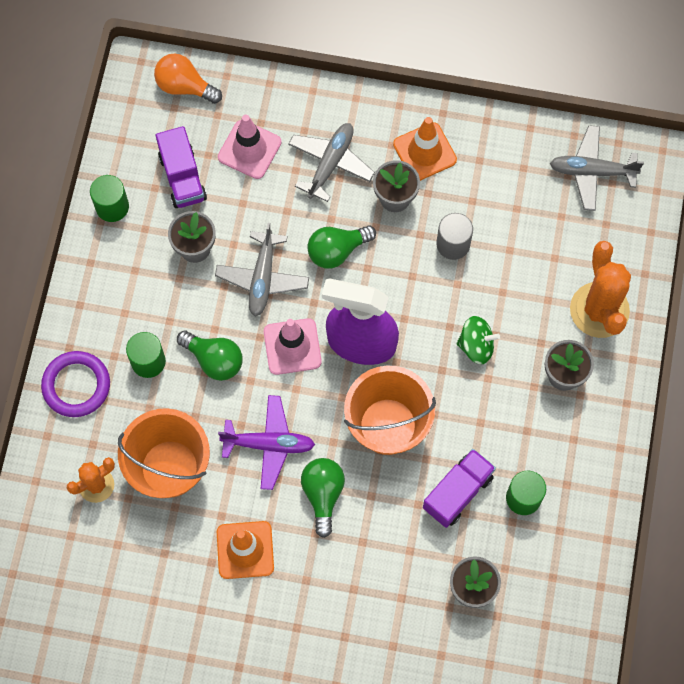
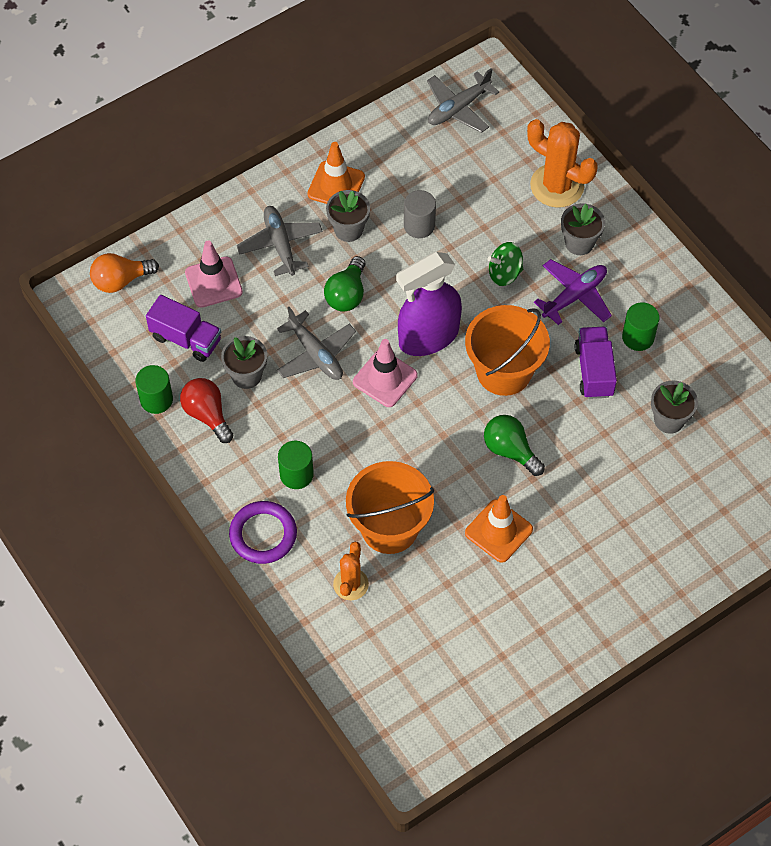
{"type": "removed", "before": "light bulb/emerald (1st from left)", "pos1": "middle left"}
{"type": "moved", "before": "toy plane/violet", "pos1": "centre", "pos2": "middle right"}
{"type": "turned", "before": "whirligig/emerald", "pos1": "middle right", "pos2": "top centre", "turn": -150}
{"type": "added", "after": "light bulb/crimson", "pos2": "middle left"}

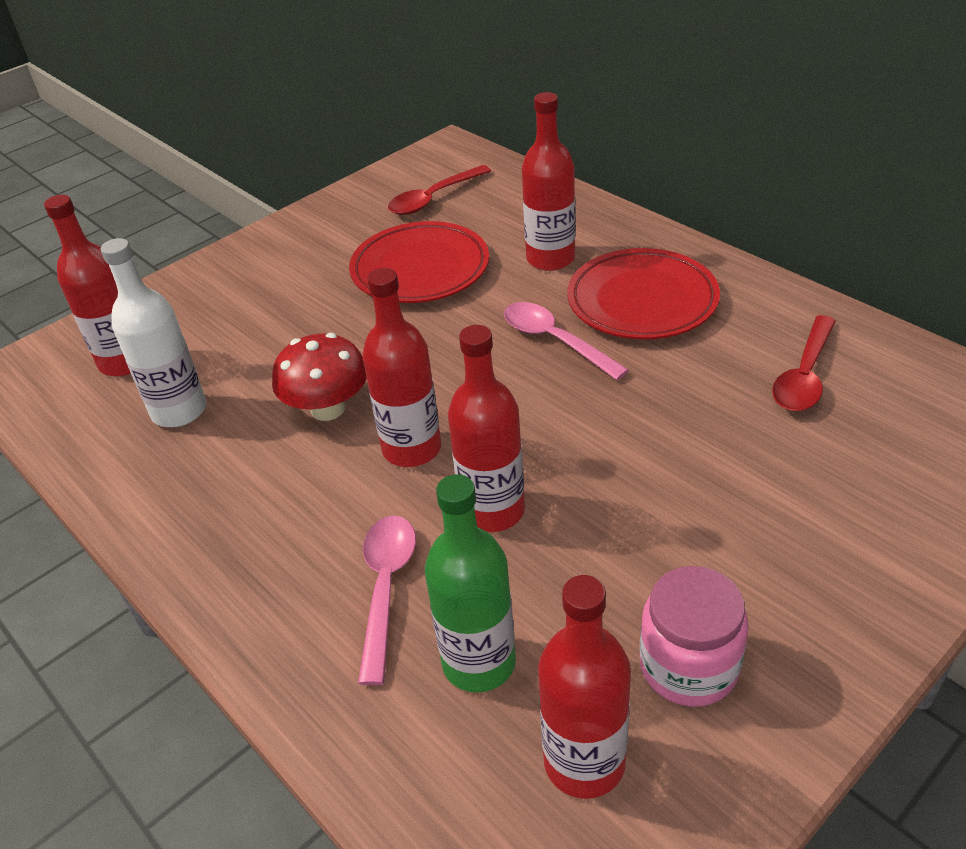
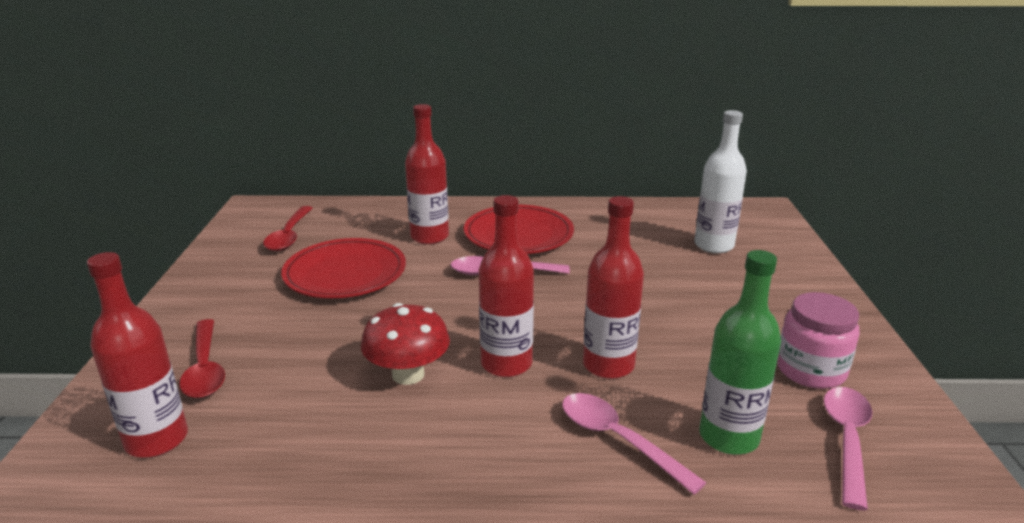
{"type": "moved", "before": "flask/pure white", "pos1": "middle left", "pos2": "middle right"}
{"type": "replaced", "before": "flask/crimson (5th from left)", "after": "spoon/rosy (3rd from left)", "pos1": "bottom centre", "pos2": "bottom right"}
{"type": "moved", "before": "spoon/crimson (2nd from left in the first image)", "after": "spoon/crimson (1st from left)", "pos1": "middle right", "pos2": "bottom left"}

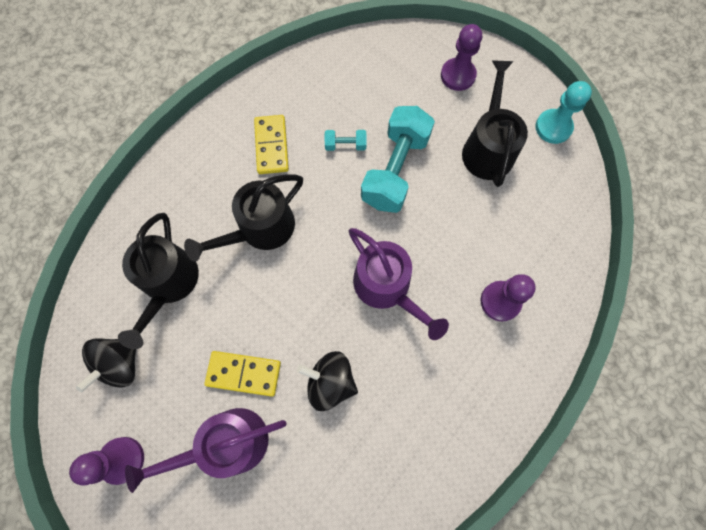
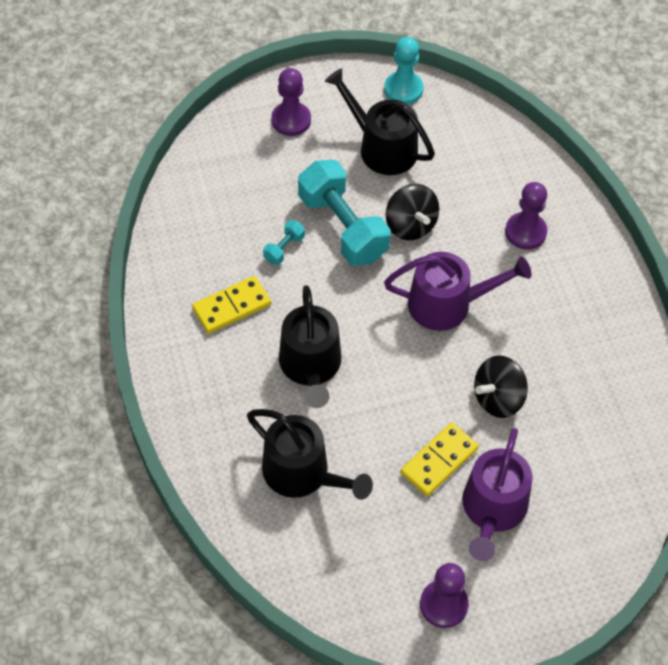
{"type": "moved", "before": "whirligig/black (1st from left)", "pos1": "bottom left", "pos2": "top centre"}
{"type": "turned", "before": "domino/bright yellow (2nd from left in the first image)", "pos1": "top centre", "pos2": "centre", "turn": -60}

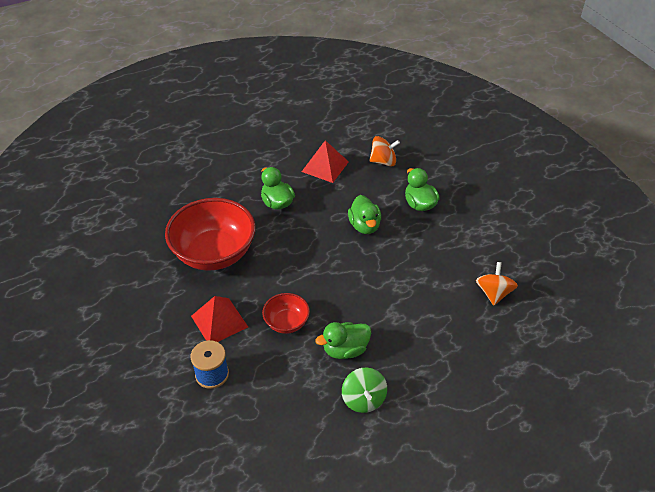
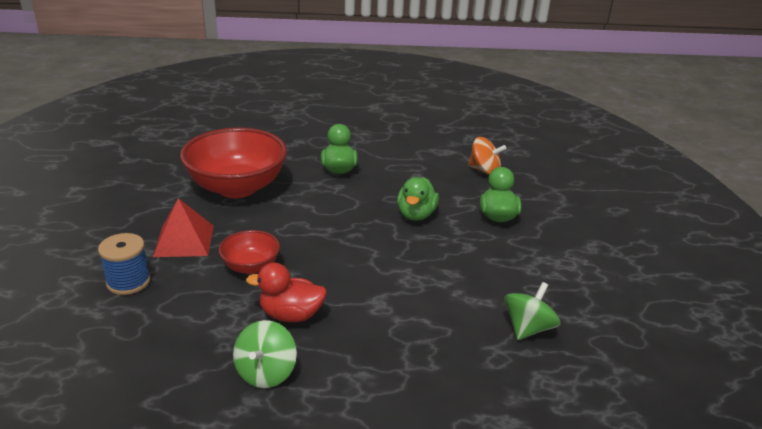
{"type": "removed", "before": "pyramid shape/crimson (2nd from left)", "pos1": "top centre"}
{"type": "recoloured", "before": "toy duck/emerald (2nd from left)", "after": "toy duck/crimson", "pos1": "bottom centre", "pos2": "bottom centre"}
{"type": "recoloured", "before": "whirligig/orange-coloured (2nd from left)", "after": "whirligig/emerald (2nd from left)", "pos1": "middle right", "pos2": "bottom right"}

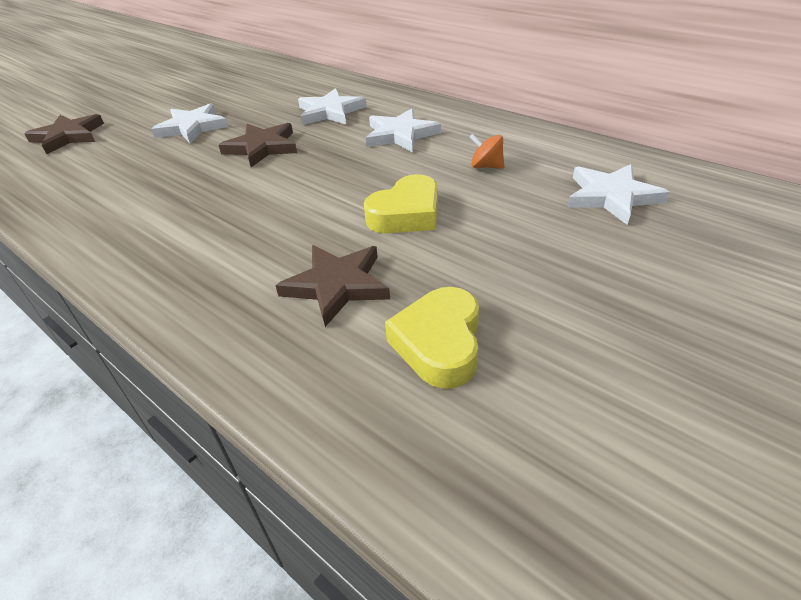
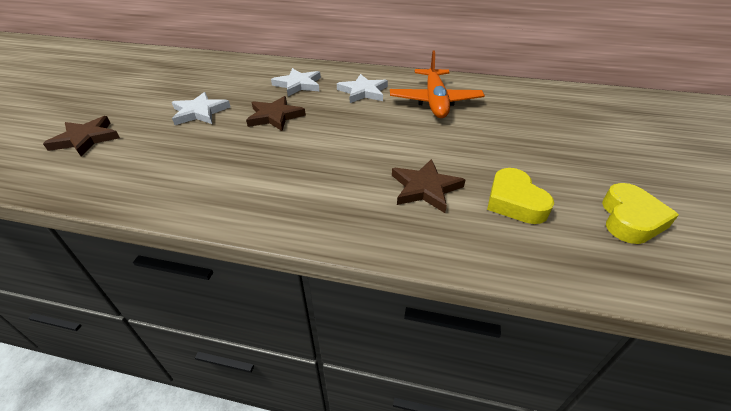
{"type": "moved", "before": "heart shape/bright yellow (1st from left in the first image)", "after": "heart shape/bright yellow (2nd from left)", "pos1": "centre", "pos2": "middle right"}
{"type": "replaced", "before": "whirligig/orange-coloured", "after": "toy plane/orange-coloured", "pos1": "top centre", "pos2": "top centre"}
{"type": "removed", "before": "star shape/pure white (4th from left)", "pos1": "top right"}

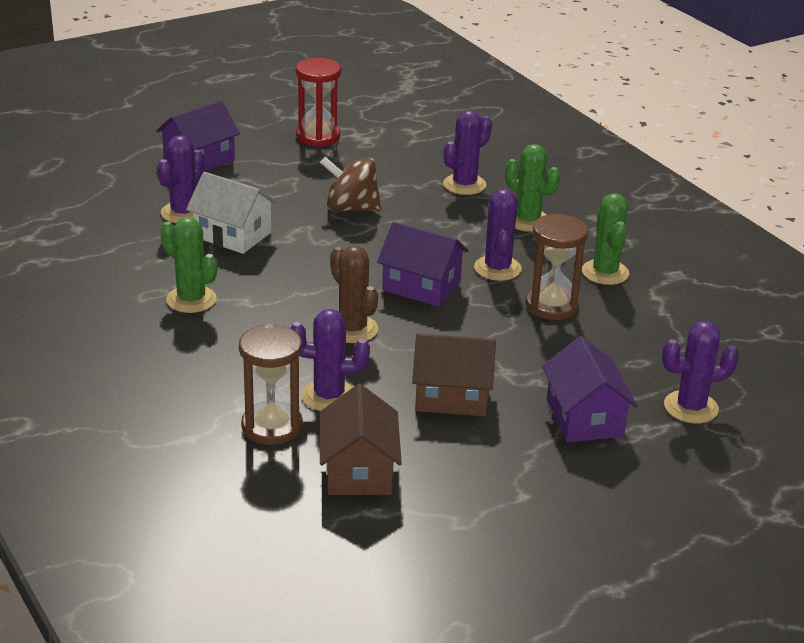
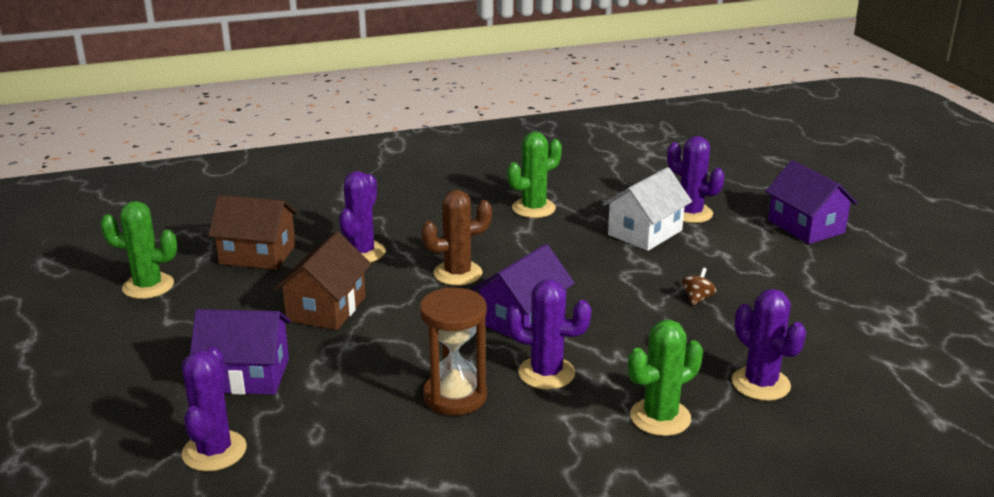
{"type": "removed", "before": "sand timer/brown (1st from left)", "pos1": "centre"}
{"type": "removed", "before": "sand timer/crimson", "pos1": "top centre"}
{"type": "resized", "before": "whirligig/brown", "pos1": "top centre", "pos2": "middle right", "scale": 0.46}
{"type": "moved", "before": "cactus/emerald (3rd from left in the first image)", "after": "cactus/emerald (1st from left)", "pos1": "middle right", "pos2": "middle left"}

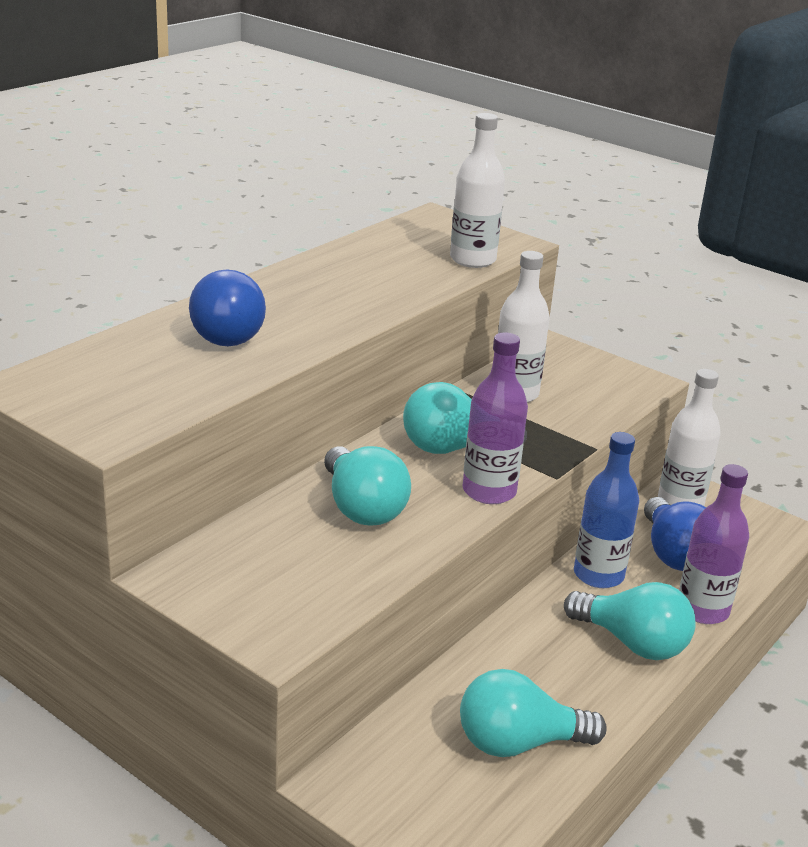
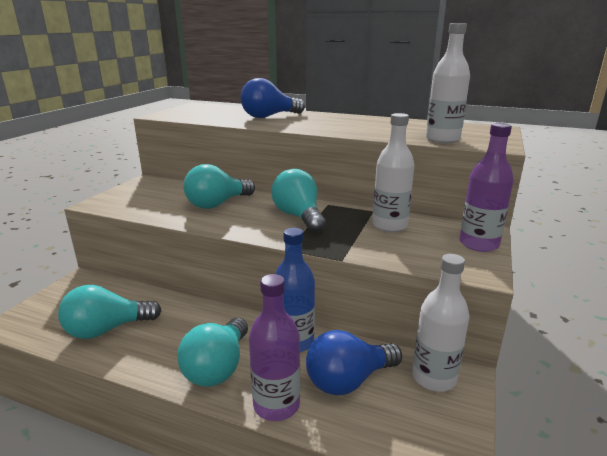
{"type": "turned", "before": "light bulb/turquoise (3rd from left in the first image)", "pos1": "bottom centre", "pos2": "bottom left", "turn": -90}
{"type": "moved", "before": "flask/violet (1st from left in the first image)", "after": "flask/violet (2nd from left)", "pos1": "centre", "pos2": "middle right"}

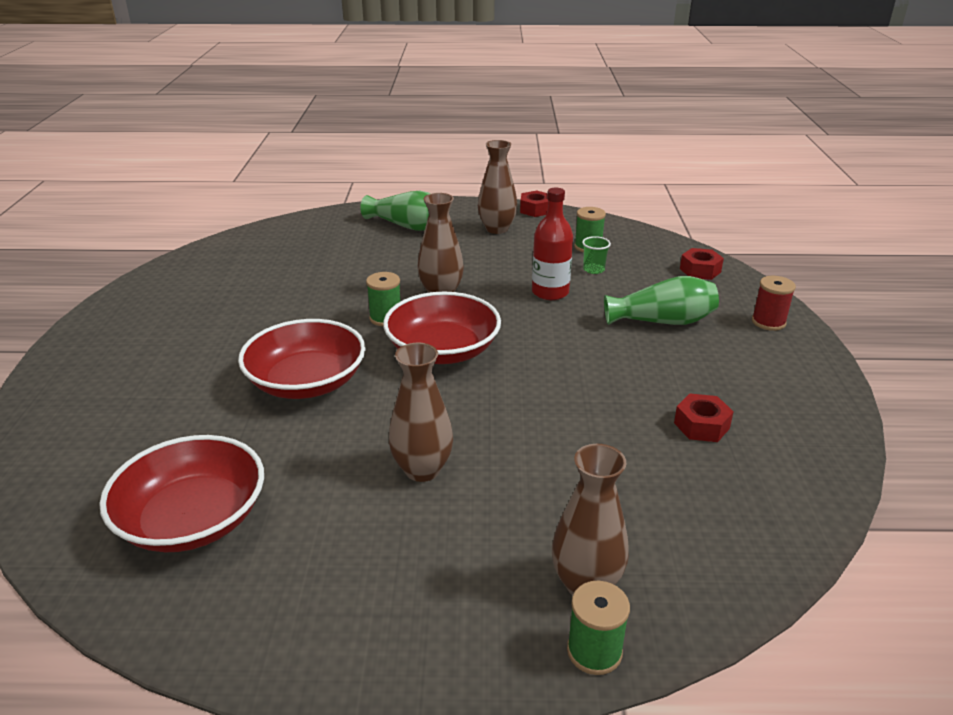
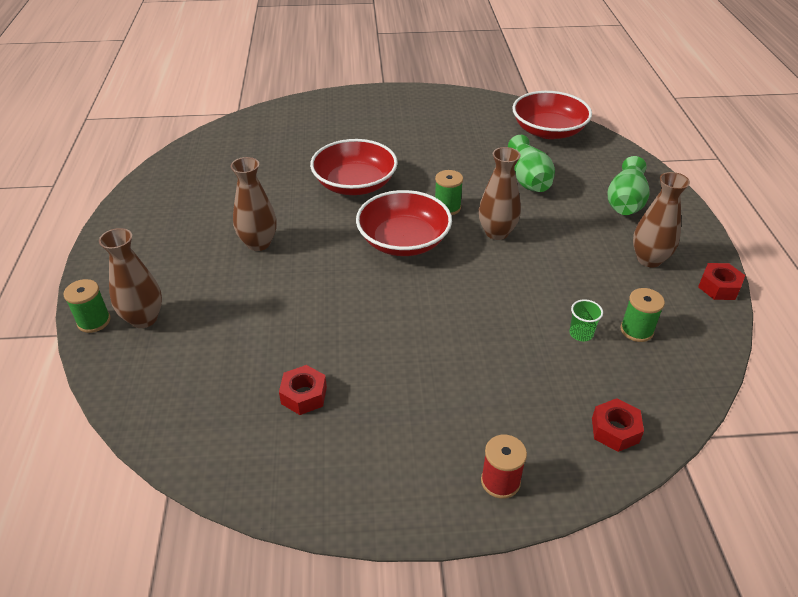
{"type": "moved", "before": "serving bowl/crimson (1st from left in the first image)", "after": "serving bowl/crimson (3rd from left)", "pos1": "bottom left", "pos2": "top right"}
{"type": "removed", "before": "flask/crimson", "pos1": "centre"}
{"type": "moved", "before": "flower vase/emerald (2nd from left in the first image)", "after": "flower vase/emerald (1st from left)", "pos1": "middle right", "pos2": "top centre"}

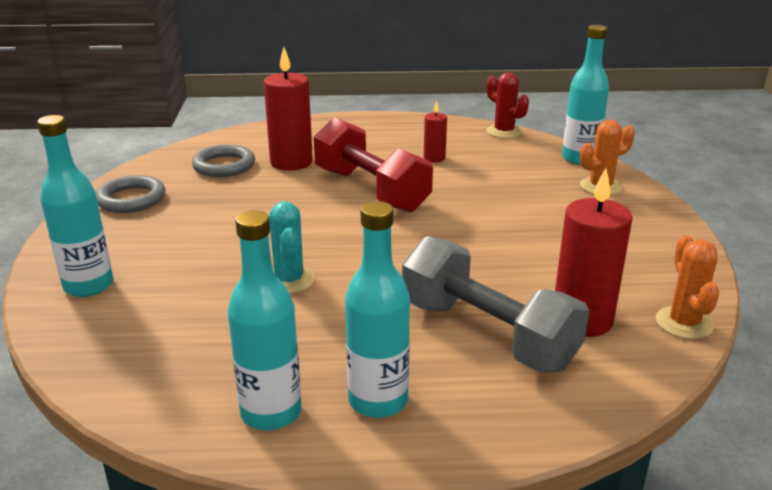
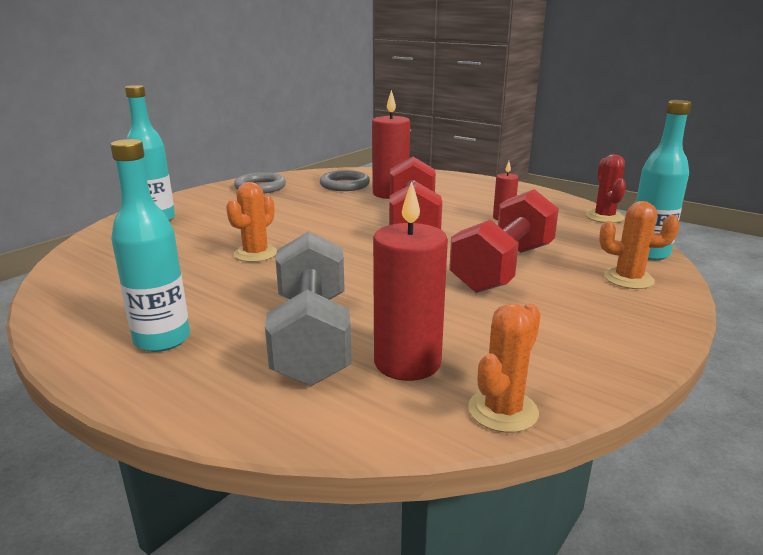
{"type": "removed", "before": "flask/turquoise (2nd from left)", "pos1": "centre"}
{"type": "recoloured", "before": "cactus/turquoise", "after": "cactus/orange-coloured (1st from left)", "pos1": "centre", "pos2": "middle left"}
{"type": "added", "after": "free weight/crimson (2nd from left)", "pos2": "centre"}

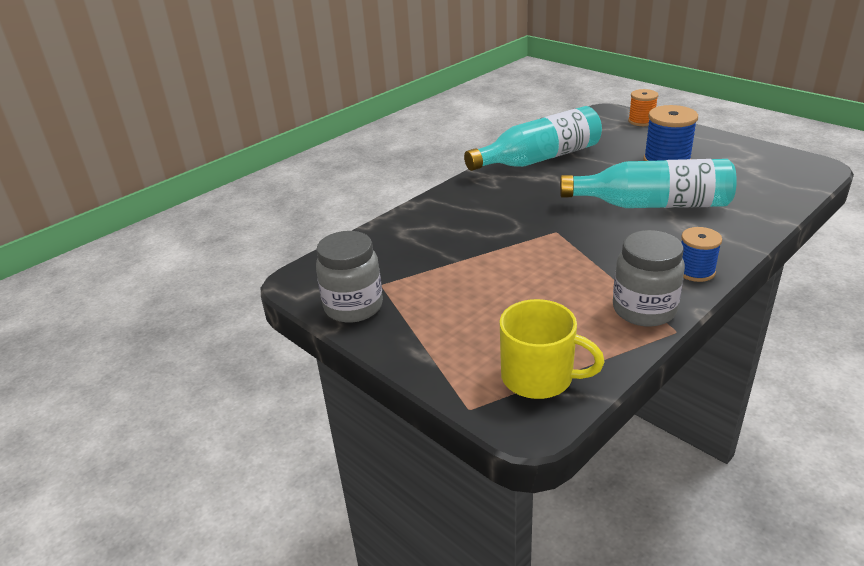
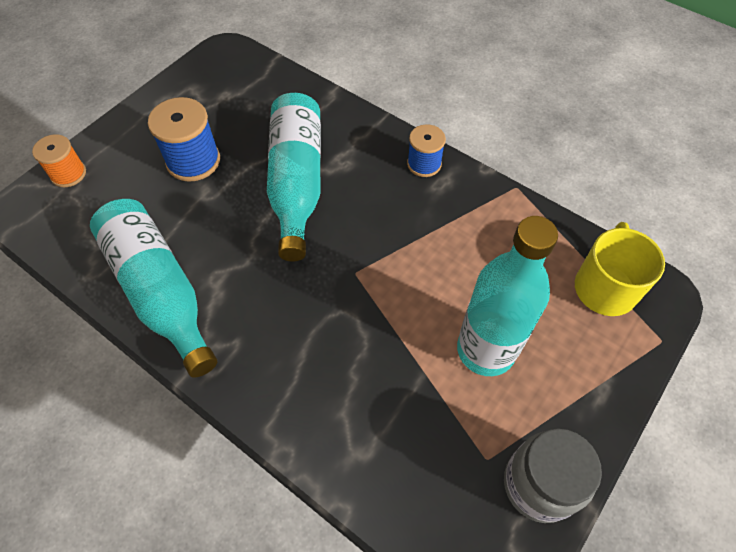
{"type": "removed", "before": "jar/gray (2nd from left)", "pos1": "middle right"}
{"type": "added", "after": "flask/turquoise (3rd from left)", "pos2": "middle right"}

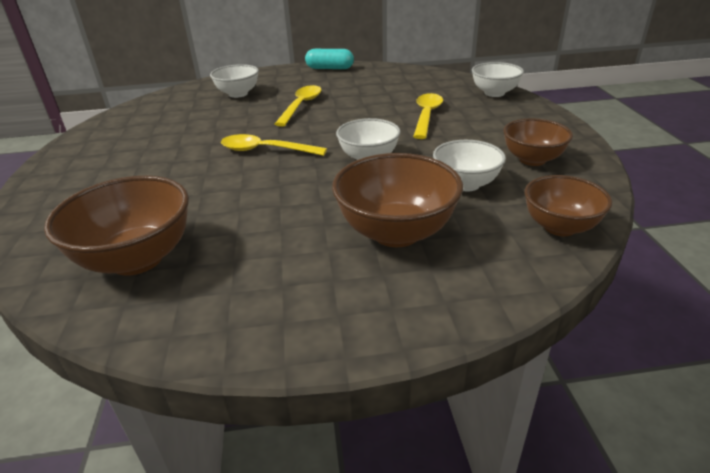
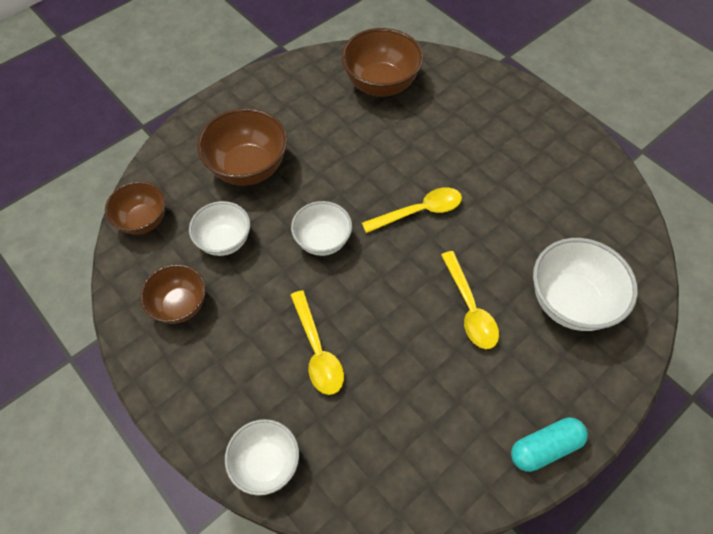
{"type": "resized", "before": "serving bowl/pure white (1st from left in the first image)", "pos1": "top left", "pos2": "middle right", "scale": 1.55}

